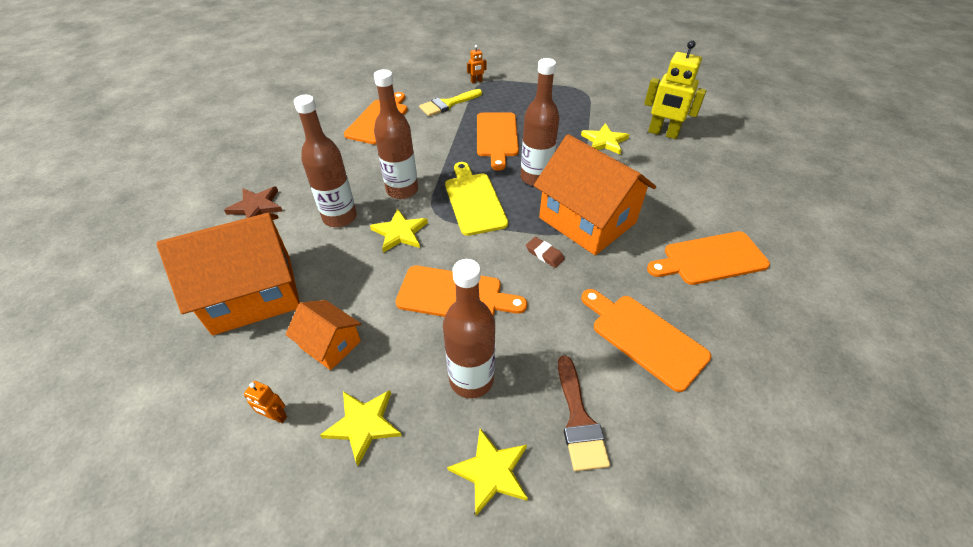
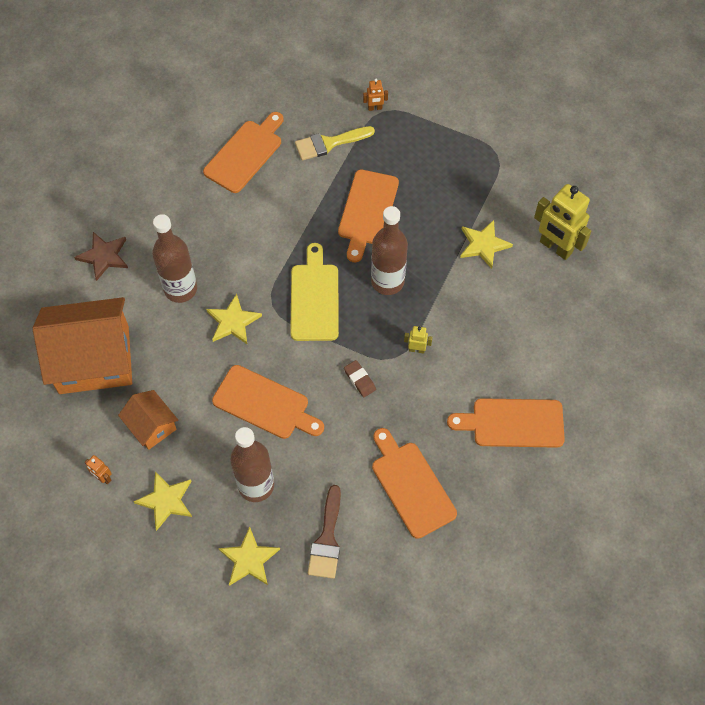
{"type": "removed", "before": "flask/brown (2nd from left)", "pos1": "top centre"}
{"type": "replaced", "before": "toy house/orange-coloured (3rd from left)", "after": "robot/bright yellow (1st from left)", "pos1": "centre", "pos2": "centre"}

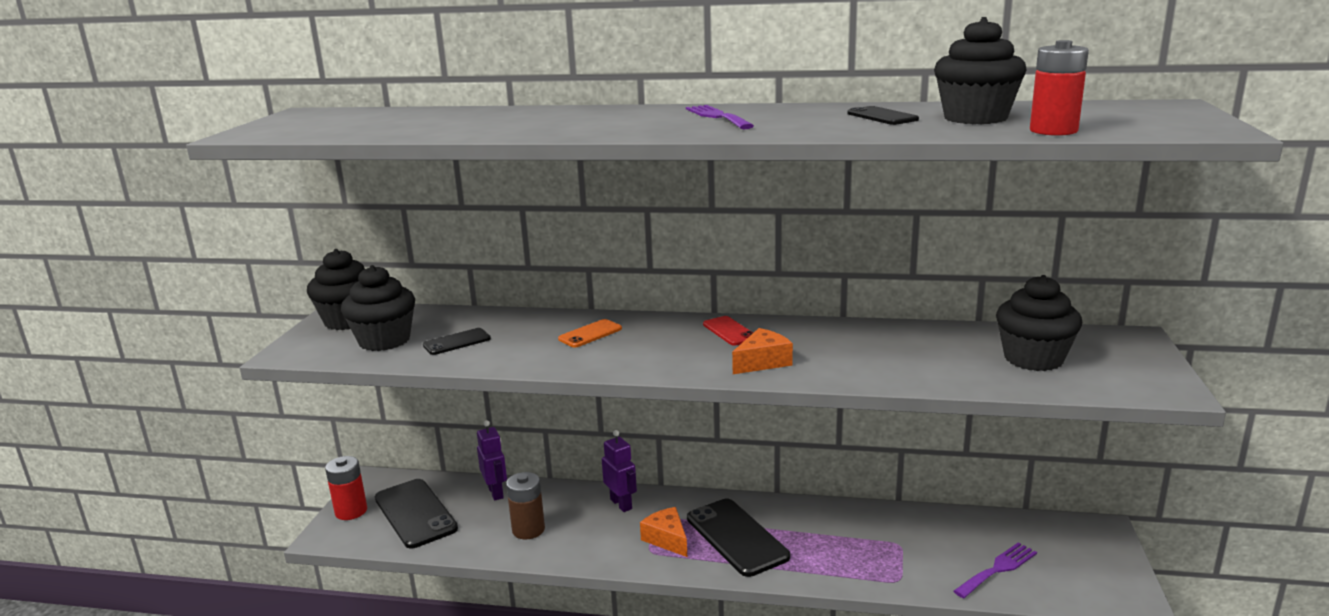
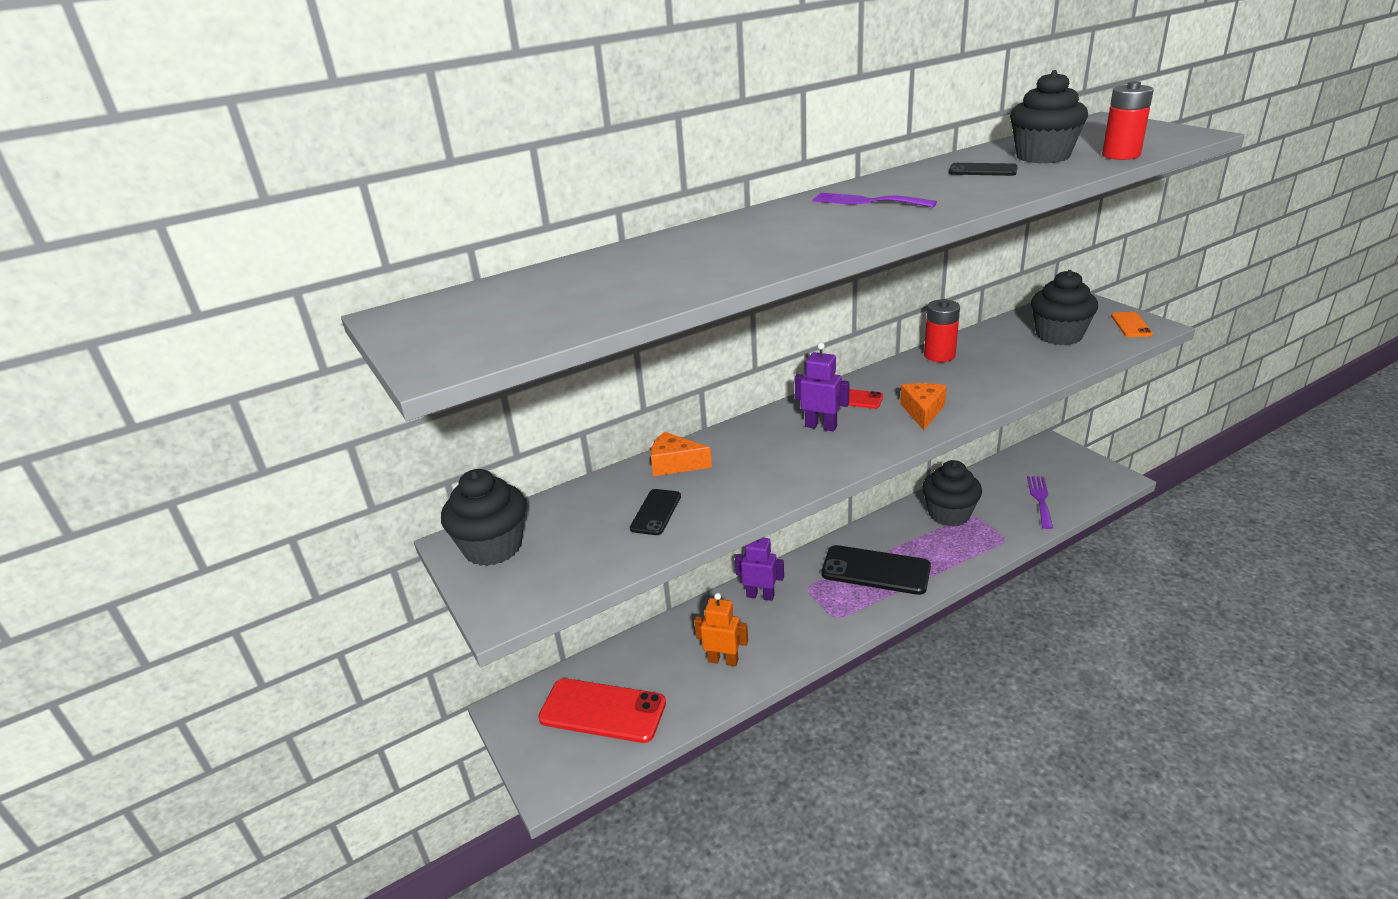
{"type": "moved", "before": "battery/crimson (1st from left)", "pos1": "bottom left", "pos2": "middle right"}
{"type": "moved", "before": "cupcake/black (2nd from left)", "pos1": "middle left", "pos2": "middle right"}
{"type": "recoloured", "before": "mobile phone/black (1st from left)", "after": "mobile phone/crimson (1st from left)", "pos1": "bottom left", "pos2": "bottom centre"}
{"type": "moved", "before": "robot/violet (1st from left in the first image)", "after": "robot/violet (2nd from left)", "pos1": "bottom centre", "pos2": "centre"}
{"type": "replaced", "before": "battery/brown", "after": "robot/orange-coloured", "pos1": "bottom centre", "pos2": "bottom centre"}
{"type": "moved", "before": "mobile phone/orange-coloured", "pos1": "centre", "pos2": "middle right"}
{"type": "moved", "before": "cheese wedge/orange-coloured (1st from left)", "pos1": "bottom centre", "pos2": "centre"}

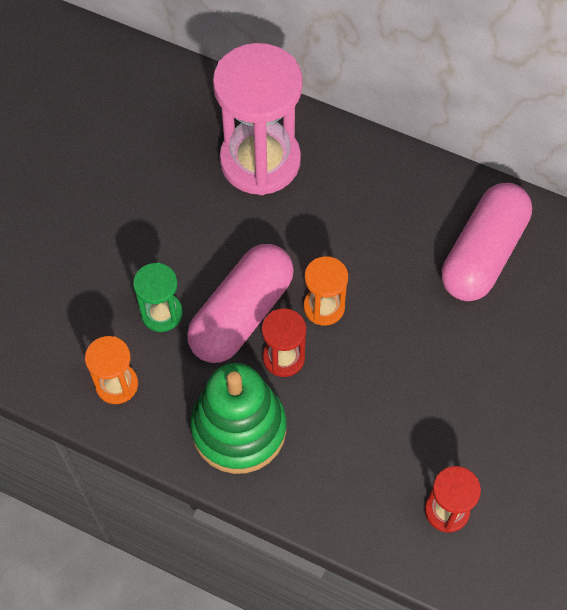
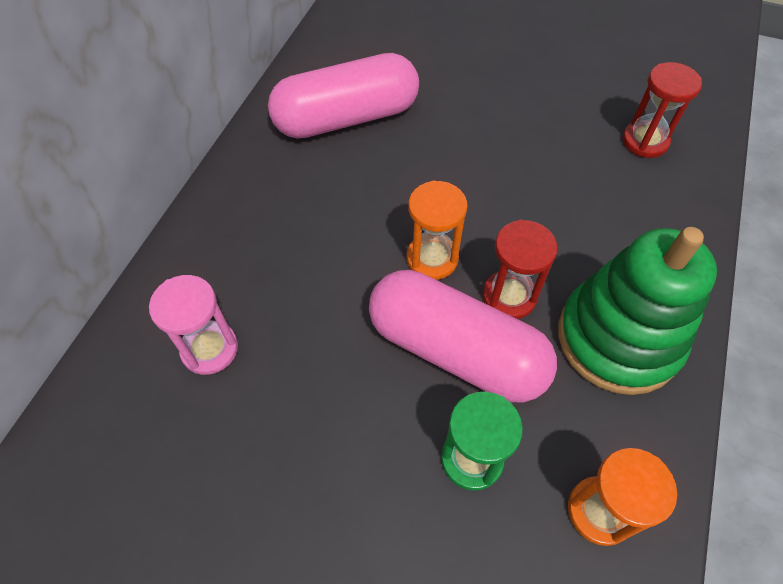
{"type": "resized", "before": "sand timer/rosy", "pos1": "top centre", "pos2": "middle left", "scale": 0.48}
{"type": "turned", "before": "capsule/rosy (2nd from left in the first image)", "pos1": "middle right", "pos2": "top centre", "turn": -45}

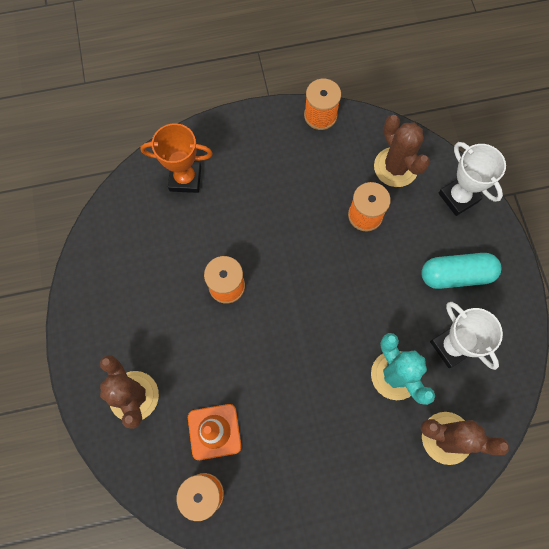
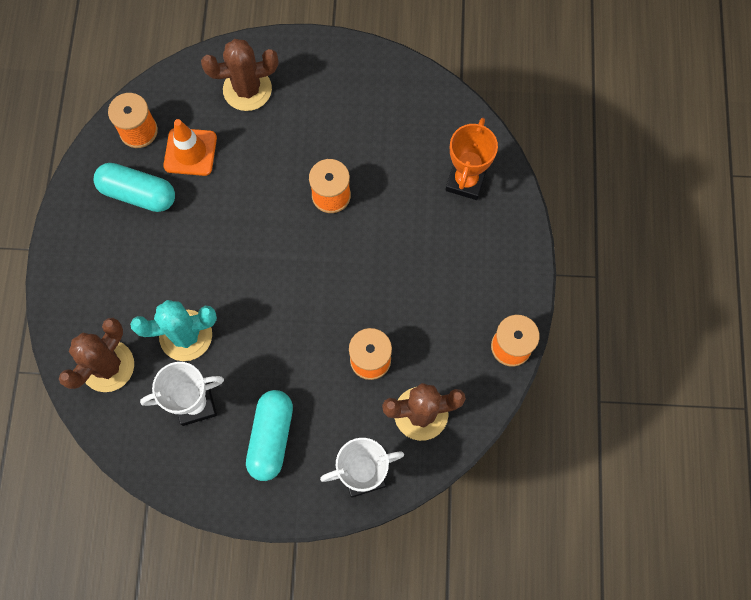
{"type": "added", "after": "capsule/turquoise (1st from left)", "pos2": "top left"}

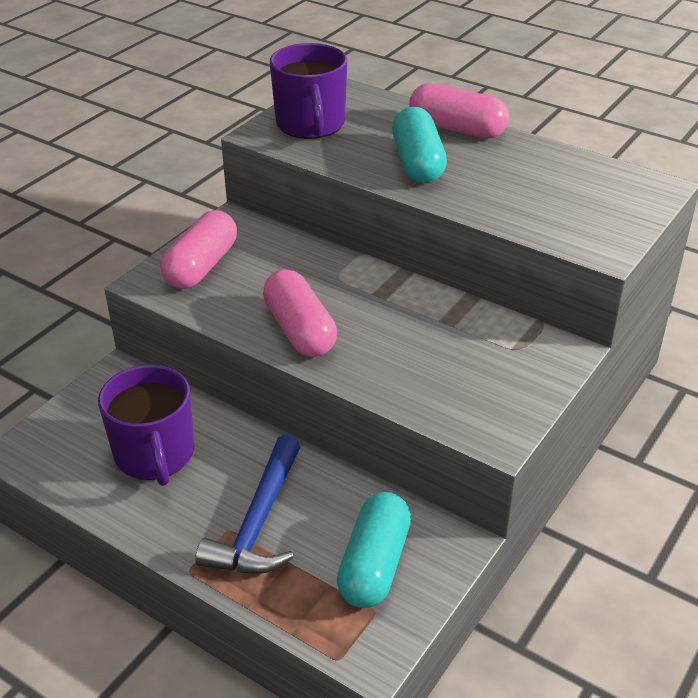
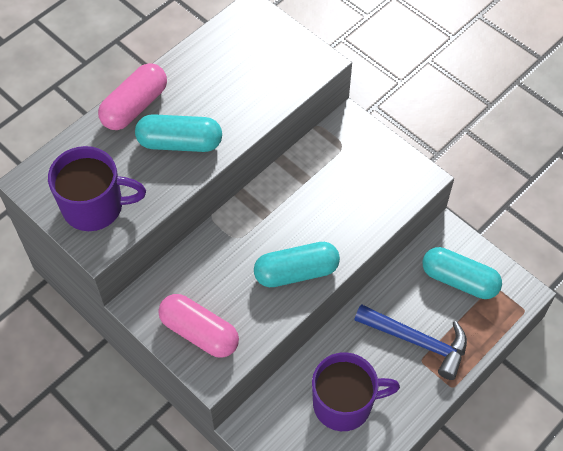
{"type": "recoloured", "before": "capsule/rosy (2nd from left)", "after": "capsule/turquoise (2nd from left)", "pos1": "centre", "pos2": "centre"}

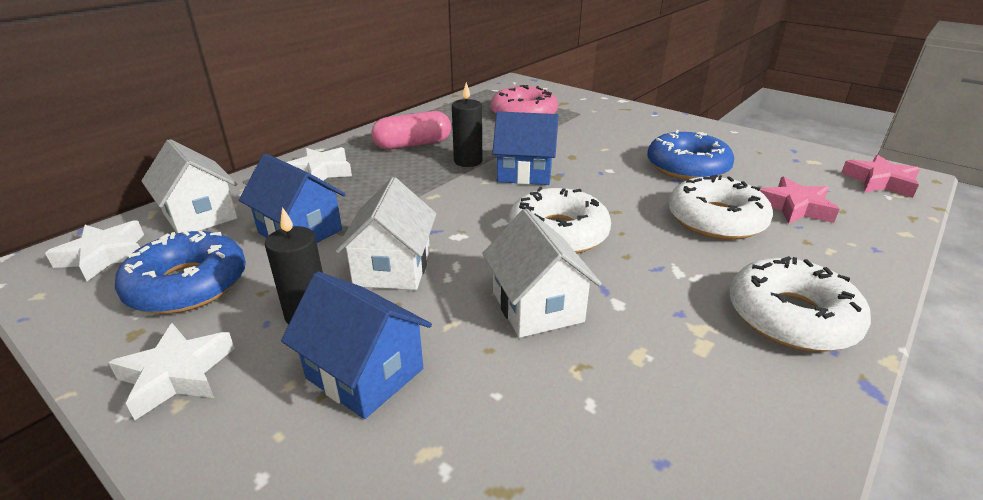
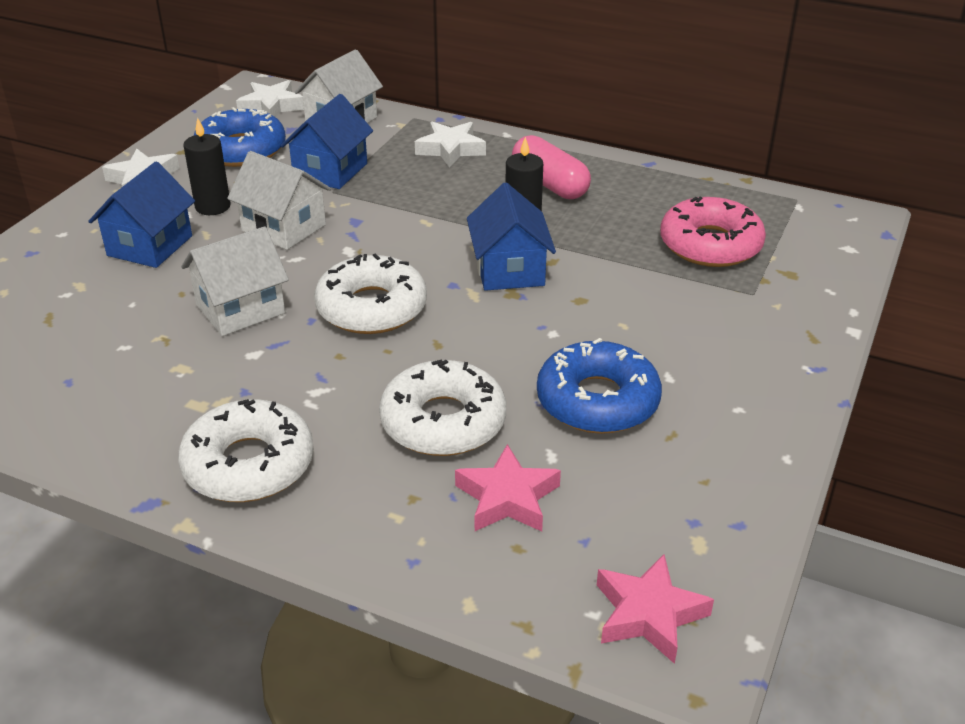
{"type": "turned", "before": "toy house/pure white (2nd from left)", "pos1": "centre", "pos2": "top left", "turn": 45}

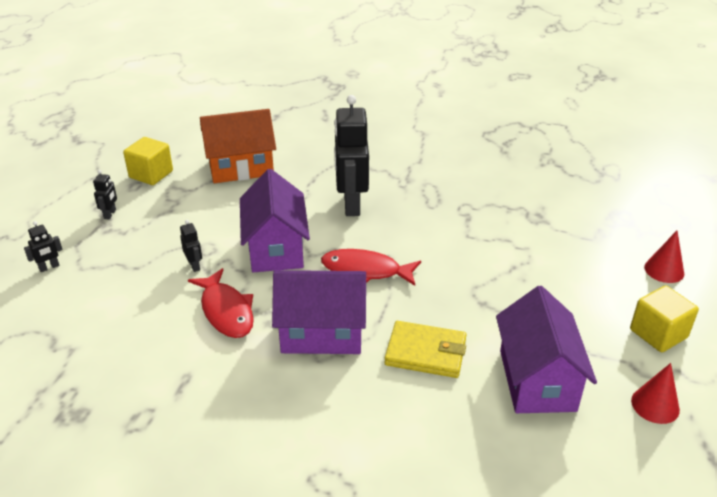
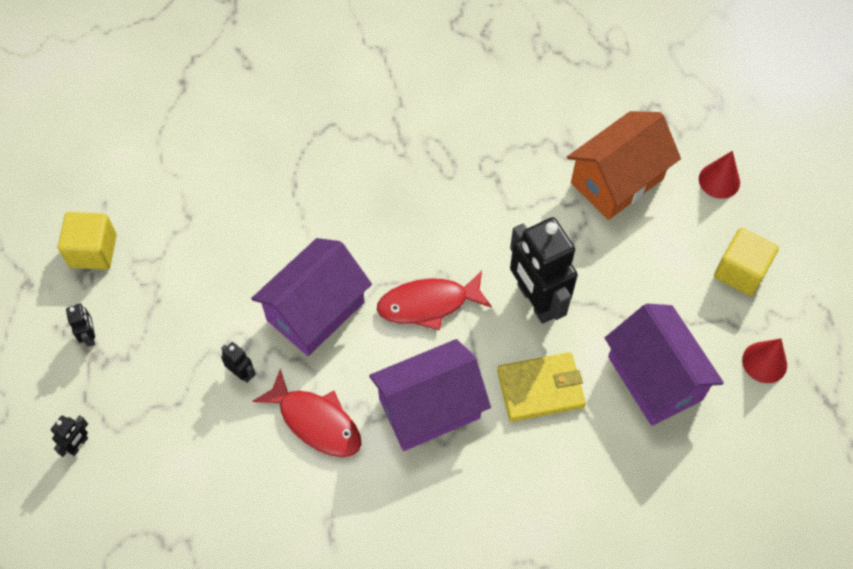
{"type": "moved", "before": "toy house/orange-coloured", "pos1": "top left", "pos2": "top right"}
{"type": "turned", "before": "toy house/violet (1st from left)", "pos1": "centre", "pos2": "centre", "turn": 75}
{"type": "moved", "before": "robot/black (4th from left)", "pos1": "top centre", "pos2": "centre"}

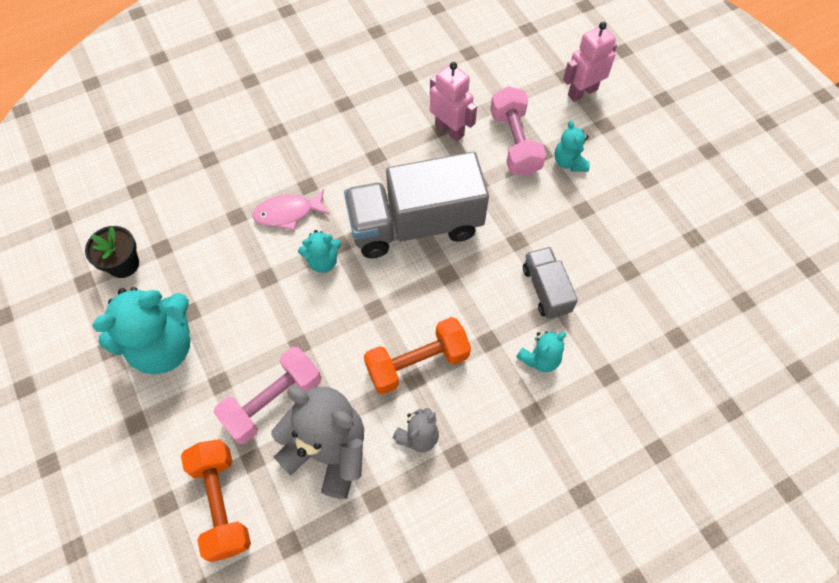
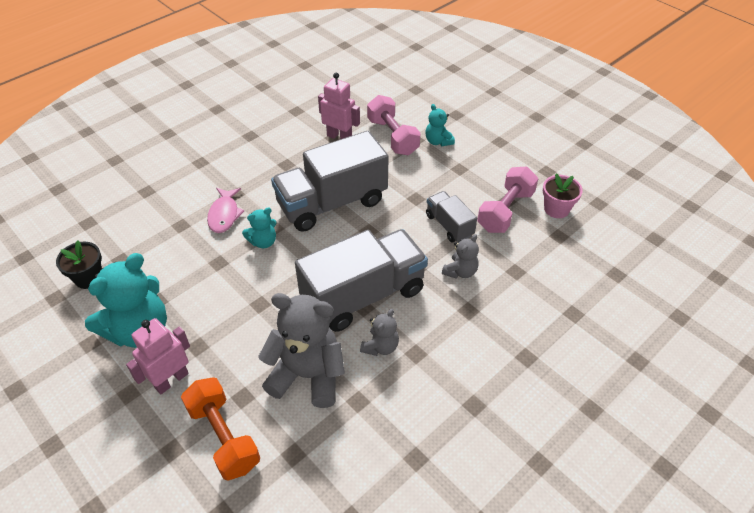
{"type": "moved", "before": "free weight/rosy (1st from left in the first image)", "after": "free weight/rosy (2nd from left)", "pos1": "bottom left", "pos2": "middle right"}
{"type": "turned", "before": "fish/rosy", "pos1": "centre", "pos2": "middle left", "turn": -60}
{"type": "replaced", "before": "free weight/orange-coloured (2nd from left)", "after": "toy truck/gray (2nd from left)", "pos1": "centre", "pos2": "centre"}
{"type": "recoloured", "before": "stuffed bear/turquoise (3rd from left)", "after": "stuffed bear/gray (3rd from left)", "pos1": "centre", "pos2": "centre"}
{"type": "moved", "before": "robot/rosy (2nd from left in the first image)", "after": "robot/rosy (1st from left)", "pos1": "top right", "pos2": "bottom left"}
{"type": "added", "after": "plant pot/rosy", "pos2": "middle right"}

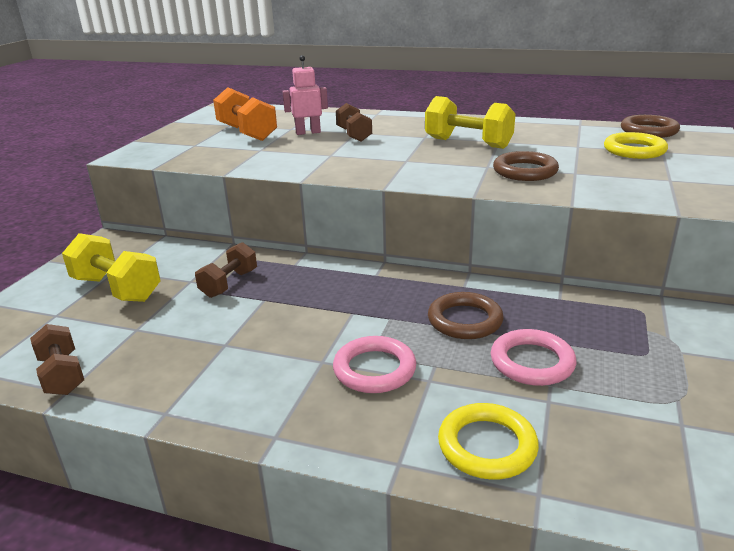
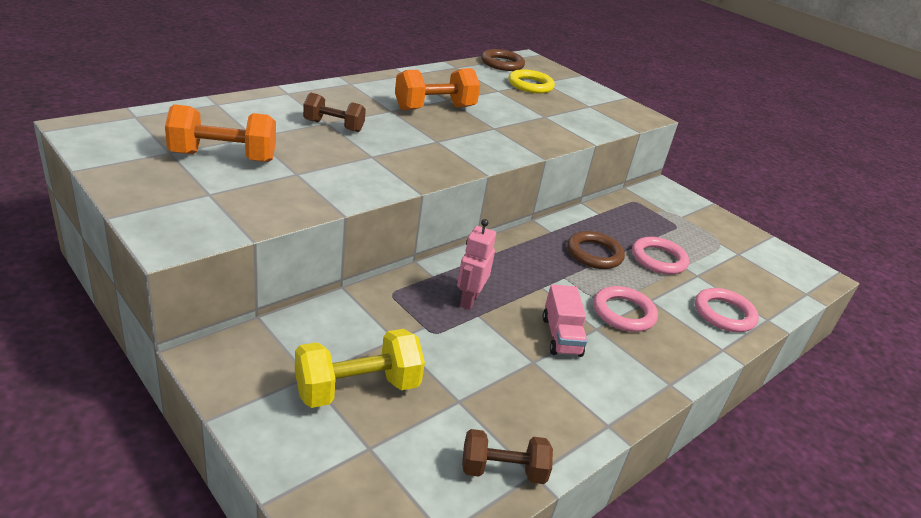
{"type": "removed", "before": "free weight/brown (2nd from left)", "pos1": "middle left"}
{"type": "moved", "before": "robot/rosy", "pos1": "top centre", "pos2": "centre"}
{"type": "recoloured", "before": "free weight/bright yellow (2nd from left)", "after": "free weight/orange-coloured (2nd from left)", "pos1": "top centre", "pos2": "top centre"}
{"type": "recoloured", "before": "torus/bright yellow (1st from left)", "after": "torus/rosy (3rd from left)", "pos1": "bottom centre", "pos2": "middle right"}
{"type": "removed", "before": "torus/brown (2nd from left)", "pos1": "top right"}
{"type": "added", "after": "toy truck/rosy", "pos2": "centre"}

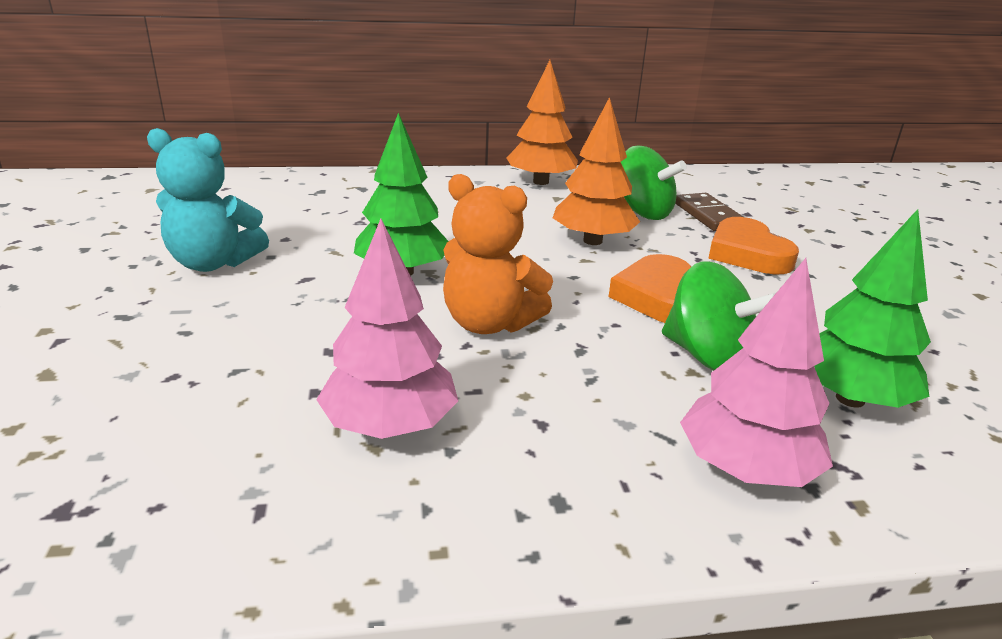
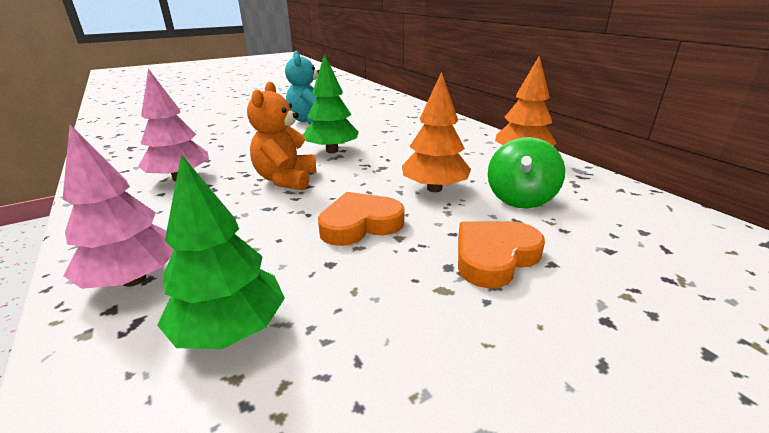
{"type": "removed", "before": "whirligig/emerald (2nd from left)", "pos1": "middle right"}
{"type": "removed", "before": "domino/brown", "pos1": "top right"}

